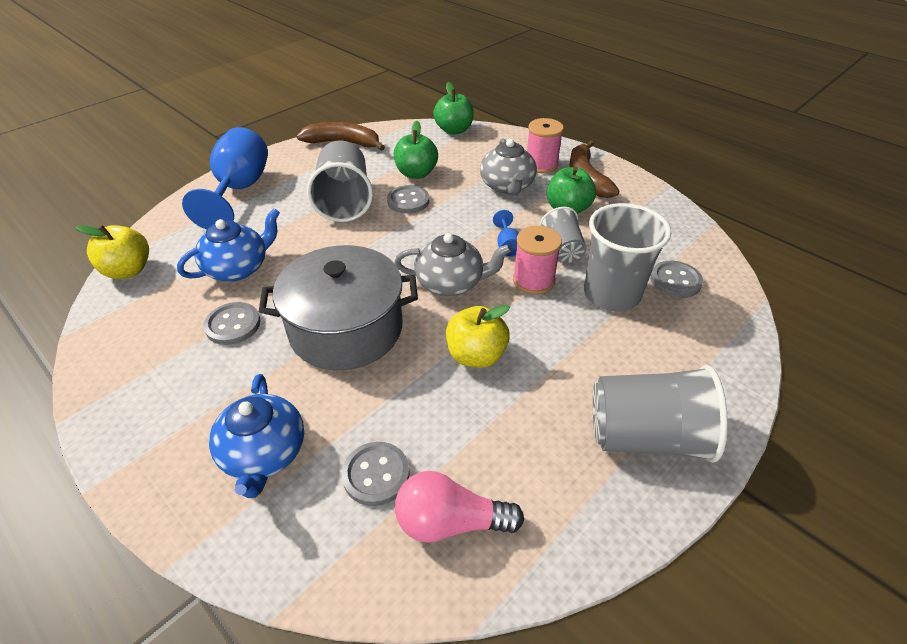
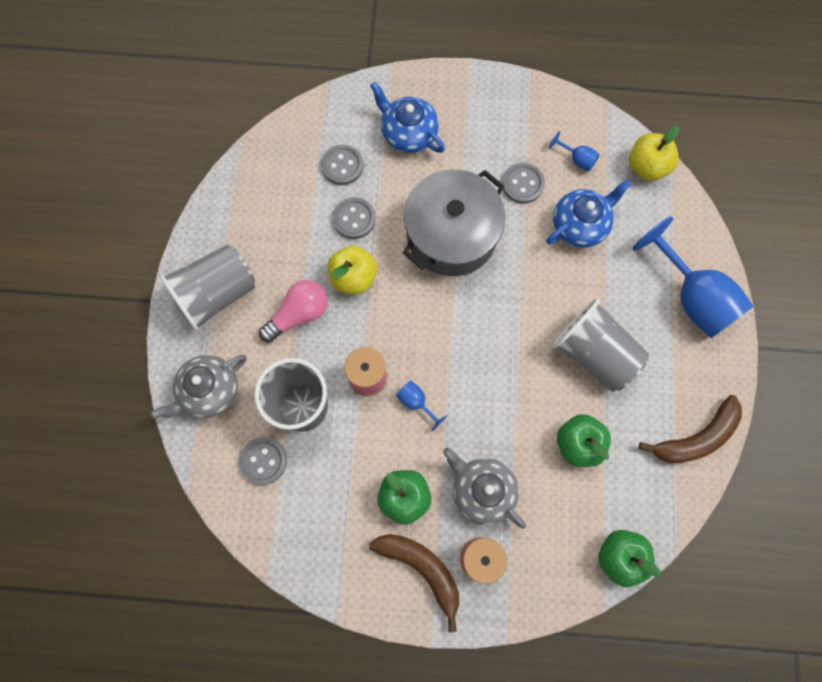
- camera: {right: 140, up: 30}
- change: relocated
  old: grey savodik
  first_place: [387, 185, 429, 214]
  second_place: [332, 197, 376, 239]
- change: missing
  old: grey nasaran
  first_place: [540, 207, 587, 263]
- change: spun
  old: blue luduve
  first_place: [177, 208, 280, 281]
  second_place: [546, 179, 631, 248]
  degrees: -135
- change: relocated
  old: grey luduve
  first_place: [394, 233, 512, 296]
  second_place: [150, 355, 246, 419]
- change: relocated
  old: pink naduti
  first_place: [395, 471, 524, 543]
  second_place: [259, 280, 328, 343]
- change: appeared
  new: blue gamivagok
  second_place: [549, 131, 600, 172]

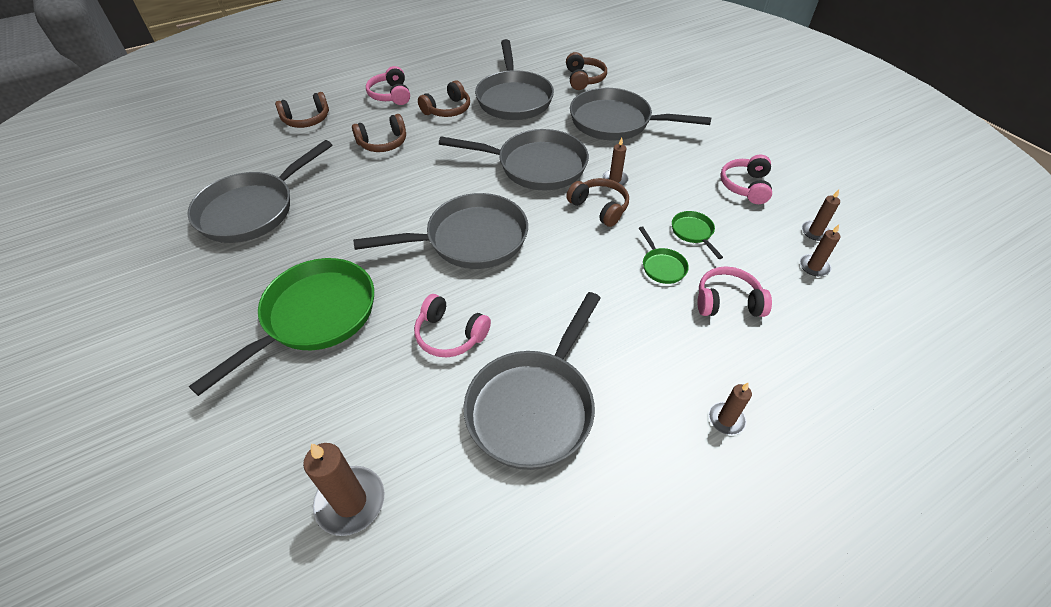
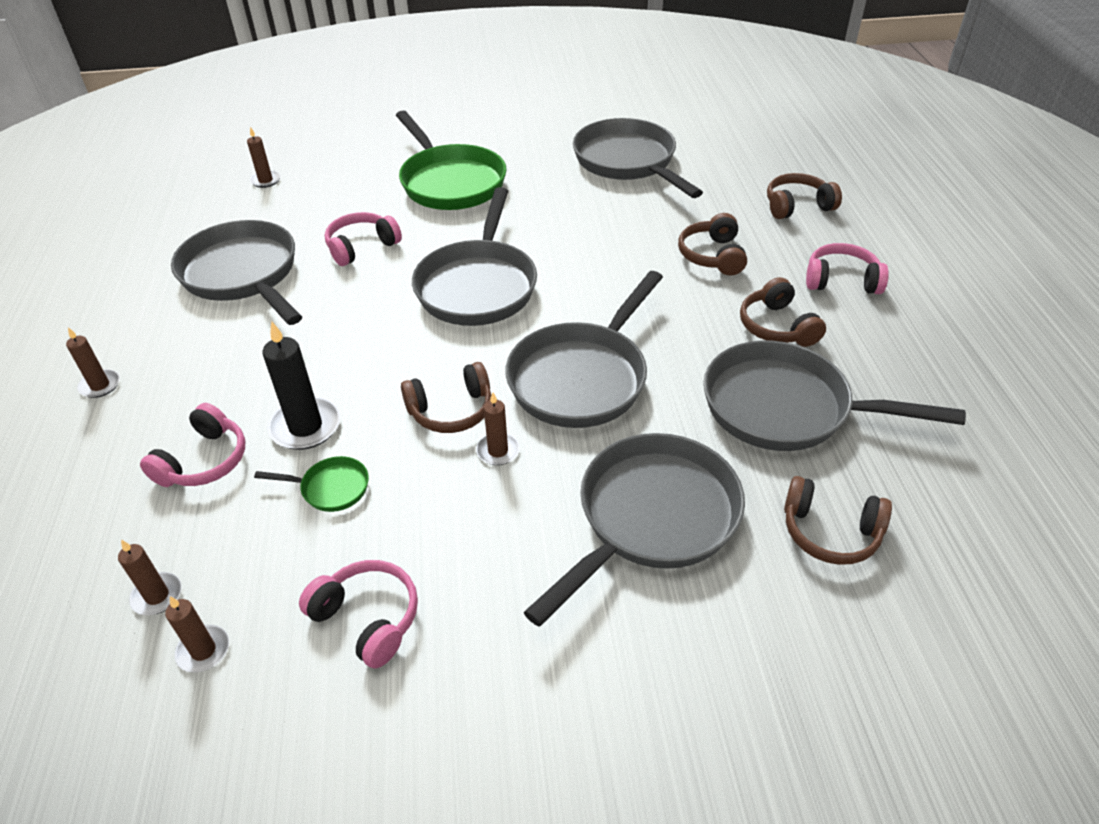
- camera: {right: 115, up: -5}
- change: spun
  old: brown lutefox
  first_place: [275, 92, 329, 128]
  second_place: [767, 173, 842, 219]
  degrees: 75
- change: exchanged
  old: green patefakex
  new: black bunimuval
  first_place: [639, 226, 689, 284]
  second_place: [262, 321, 340, 450]
- change: size
  old: brown bunimuval
  first_place: [303, 443, 385, 536]
  second_place: [247, 127, 280, 188]
  factor: 0.59

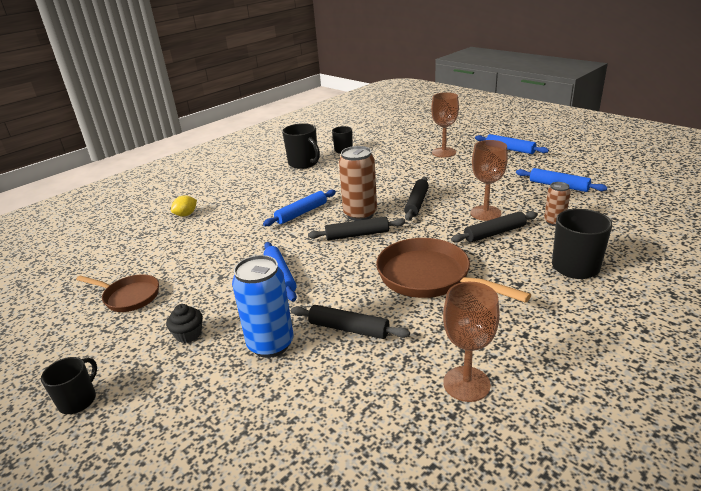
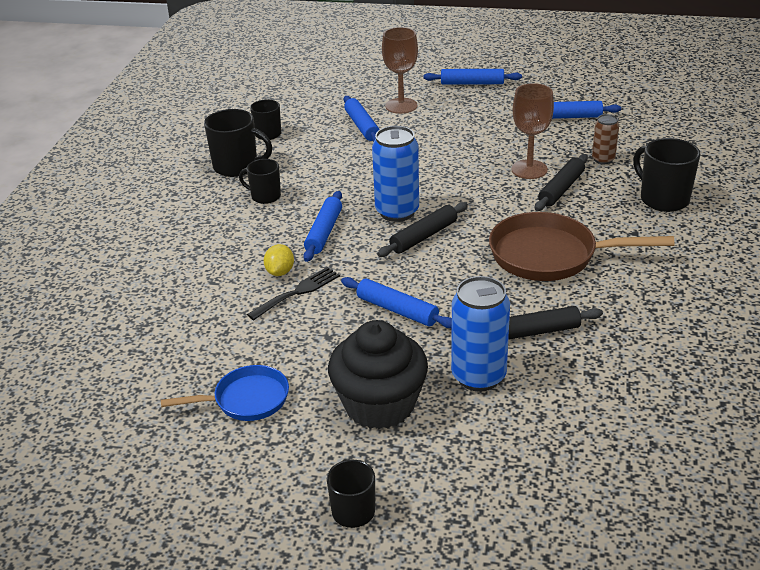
- camera: {right: -35, up: 5}
- change: colour
  old: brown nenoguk
  new: blue nenoguk
  first_place: [339, 146, 377, 221]
  second_place: [372, 126, 419, 222]
- change: missing
  old: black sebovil
  first_place: [404, 177, 429, 221]
- change: relocated
  old: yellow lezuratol
  first_place: [171, 195, 197, 216]
  second_place: [264, 244, 294, 276]
- change: colour
  old: brown patefakex
  new: blue patefakex
  first_place: [76, 274, 159, 312]
  second_place: [161, 365, 289, 421]
- change: missing
  old: brown gamivagok
  first_place: [443, 282, 500, 402]
- change: size
  old: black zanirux
  first_place: [166, 304, 203, 343]
  second_place: [328, 320, 428, 429]
  factor: 2.25
- change: appeared
  new: blue sebovil
  second_place: [344, 96, 380, 142]
- change: appeared
  new: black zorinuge
  second_place: [239, 159, 281, 204]
- change: appeared
  new: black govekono
  second_place: [247, 267, 340, 320]

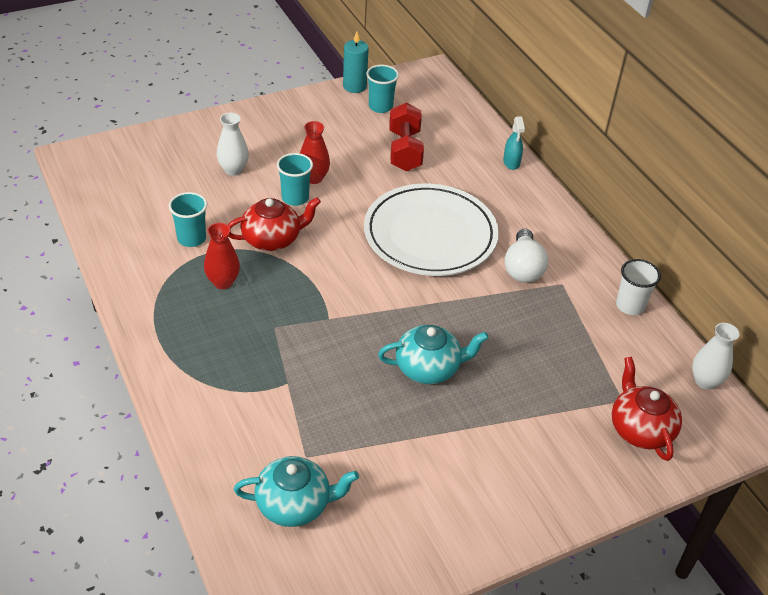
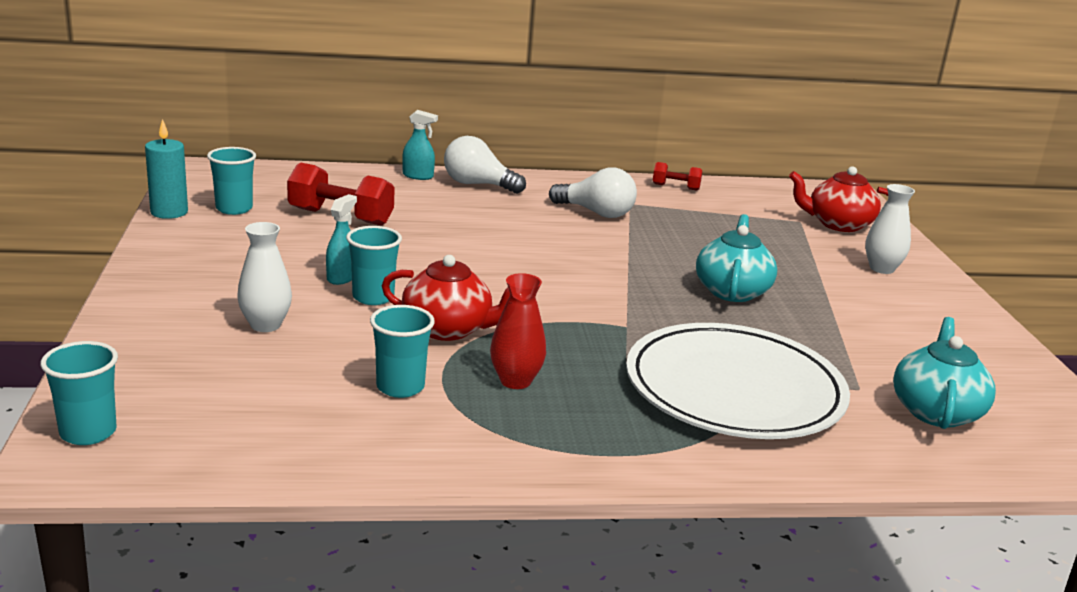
- camera: {right: -70, up: -20}
- change: exchanged
  old: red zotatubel
  new: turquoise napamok
  first_place: [300, 121, 330, 184]
  second_place: [326, 194, 357, 285]
- change: relocated
  old: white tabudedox
  first_place: [364, 184, 499, 276]
  second_place: [626, 323, 850, 439]
- change: spun
  old: red luduve
  first_place: [228, 197, 321, 251]
  second_place: [382, 255, 510, 341]
  degrees: 105
- change: exchanged
  old: white nasaran
  new: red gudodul
  first_place: [616, 259, 661, 315]
  second_place: [653, 162, 702, 191]
- change: relocated
  old: white zotatubel
  first_place: [692, 323, 739, 390]
  second_place: [865, 184, 915, 274]
- change: appeared
  new: white naduti
  second_place: [444, 136, 526, 194]
- change: appeared
  new: turquoise nasaran
  second_place: [41, 341, 118, 445]

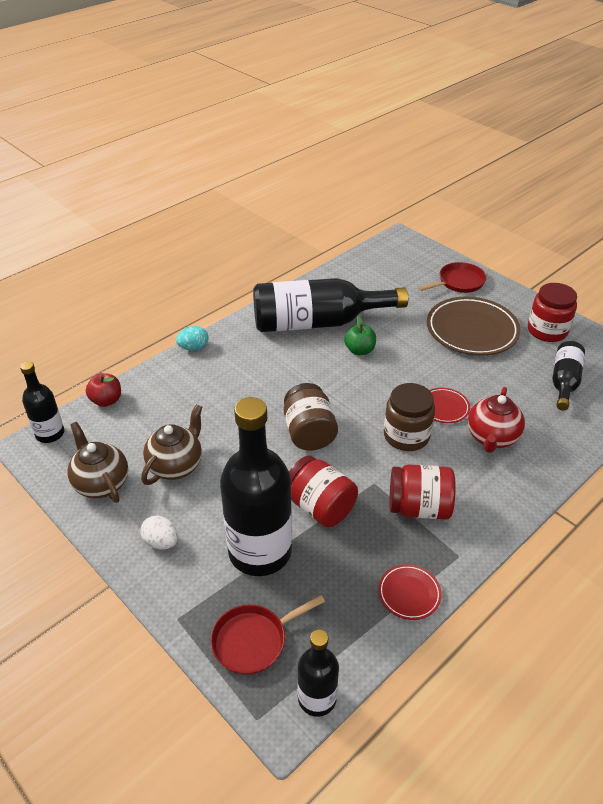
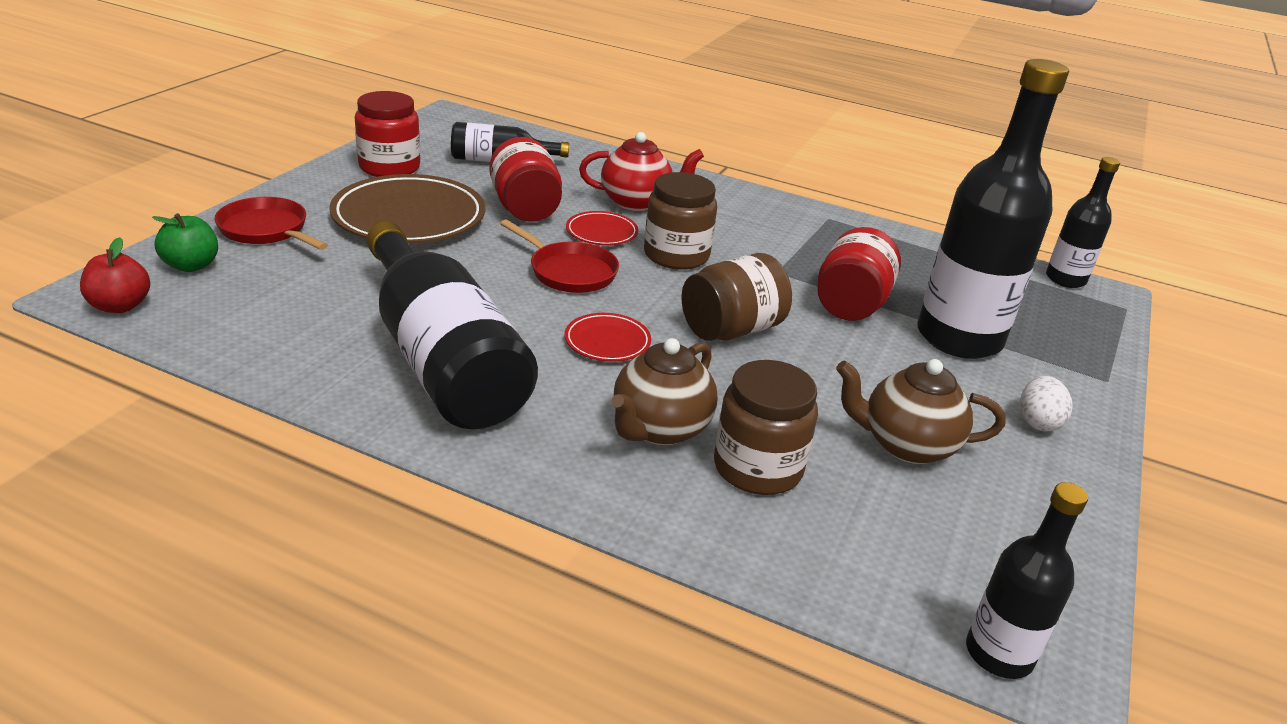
- camera: {right: -115, up: -10}
- change: relocated
  old: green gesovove
  first_place: [344, 316, 376, 355]
  second_place: [152, 213, 218, 272]
- change: missing
  old: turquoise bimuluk
  first_place: [176, 326, 209, 351]
- change: relocated
  old: red gesovove
  first_place: [86, 373, 121, 407]
  second_place: [80, 237, 150, 313]
- change: relocated
  old: brown luduve
  first_place: [67, 422, 128, 503]
  second_place: [612, 338, 718, 446]
- change: relocated
  old: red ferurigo
  first_place: [389, 464, 456, 520]
  second_place: [489, 137, 562, 222]
- change: relocated
  old: red tabudedox
  first_place: [378, 564, 442, 620]
  second_place: [565, 313, 651, 362]
- change: relocated
  old: red patefakex
  first_place: [211, 595, 325, 675]
  second_place: [500, 219, 619, 293]
- change: appeared
  new: brown ferurigo
  second_place: [714, 360, 818, 495]

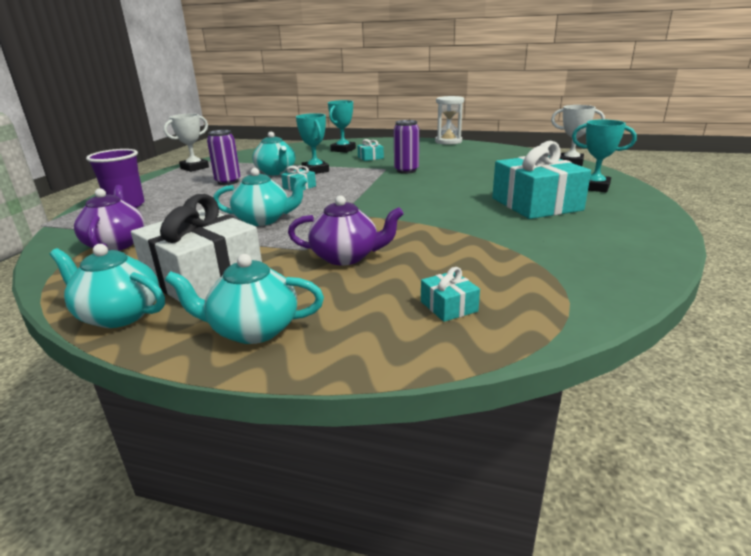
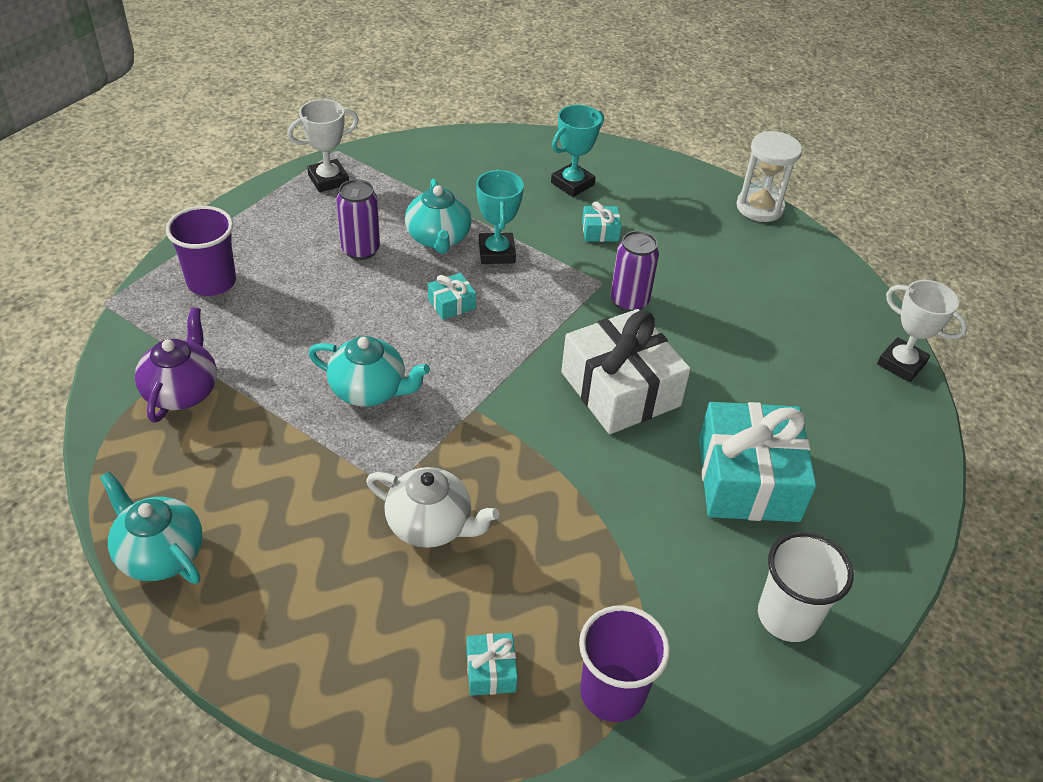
- camera: {right: 15, up: 20}
- change: missing
  old: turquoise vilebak
  first_place: [572, 120, 637, 192]
- change: relocated
  old: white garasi
  first_place: [131, 194, 262, 302]
  second_place: [561, 309, 691, 434]
- change: colour
  old: purple luduve
  new: white luduve
  first_place: [288, 195, 404, 266]
  second_place: [366, 467, 499, 548]
- change: missing
  old: turquoise luduve
  first_place: [165, 254, 324, 344]
- change: appeared
  new: white nasaran
  second_place: [758, 532, 853, 642]
- change: appeared
  new: purple nasaran
  second_place: [579, 605, 670, 722]

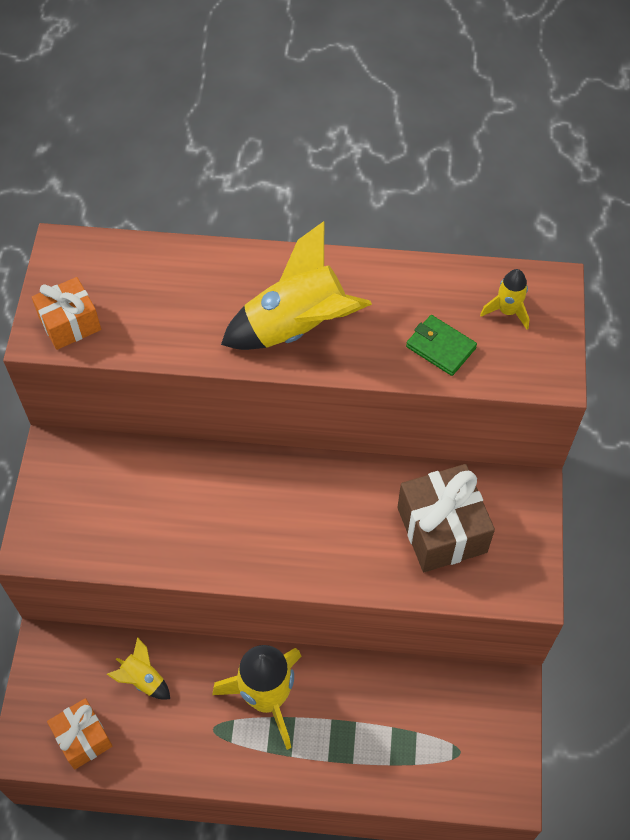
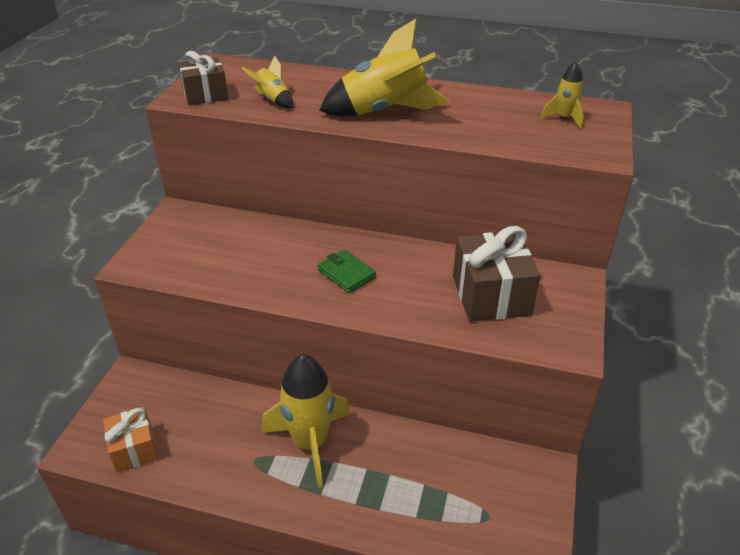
- camera: {right: 10, up: -20}
- change: colour
  old: orange garasi
  new: brown garasi
  first_place: [32, 277, 101, 350]
  second_place: [178, 51, 228, 105]
- change: relocated
  old: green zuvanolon
  first_place: [406, 315, 477, 376]
  second_place: [317, 249, 376, 293]
- change: relocated
  old: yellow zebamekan
  first_place: [107, 637, 170, 700]
  second_place: [242, 55, 293, 108]

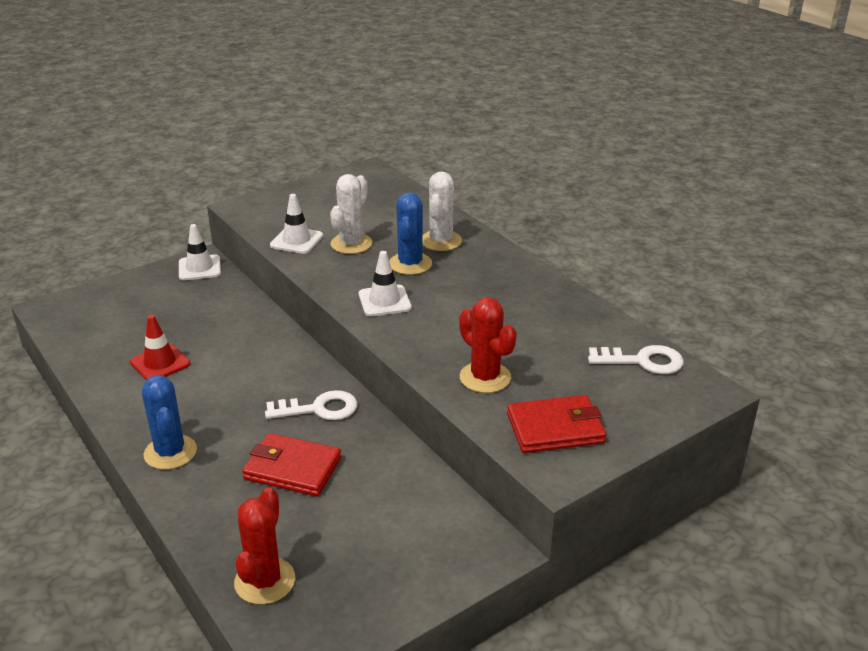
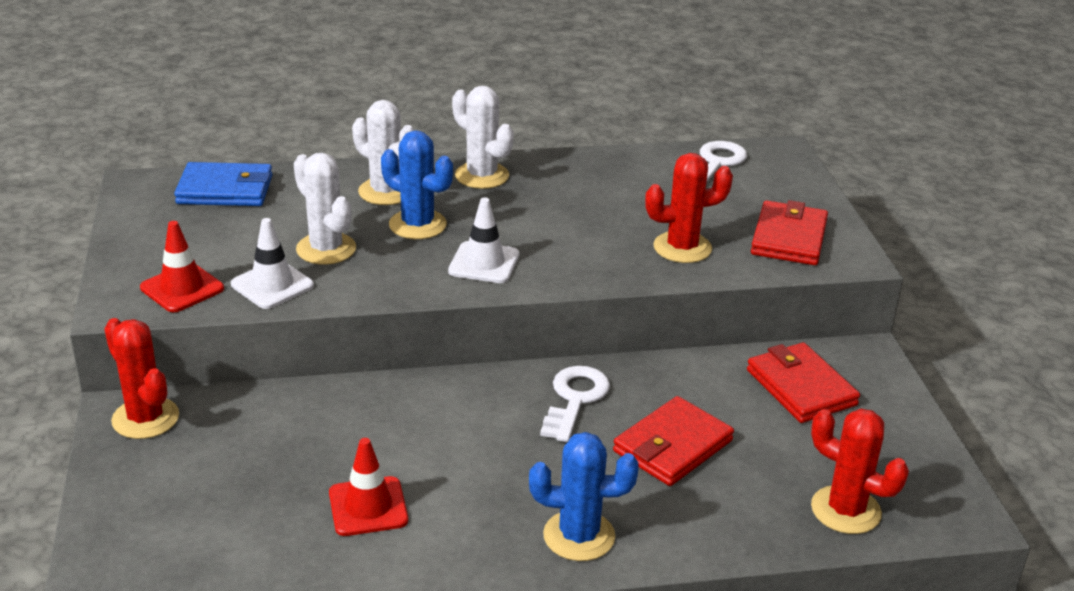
- camera: {right: -65, up: 0}
- change: exchanged
  old: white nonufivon
  new: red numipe
  first_place: [179, 224, 221, 280]
  second_place: [104, 318, 179, 439]
- change: appeared
  new: white numipe
  second_place: [452, 86, 514, 189]
- change: appeared
  new: blue zuvanolon
  second_place: [174, 162, 273, 206]
- change: appeared
  new: red nonufivon
  second_place: [140, 221, 224, 312]
- change: appeared
  new: red zuvanolon
  second_place: [747, 343, 860, 423]

